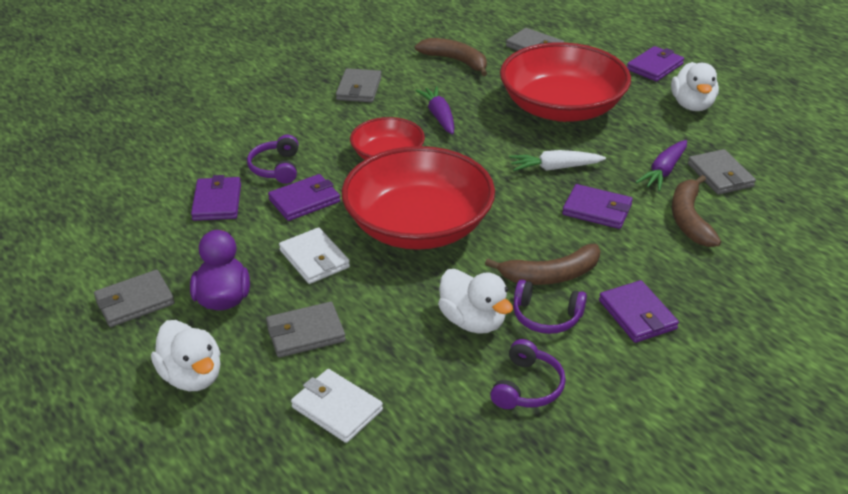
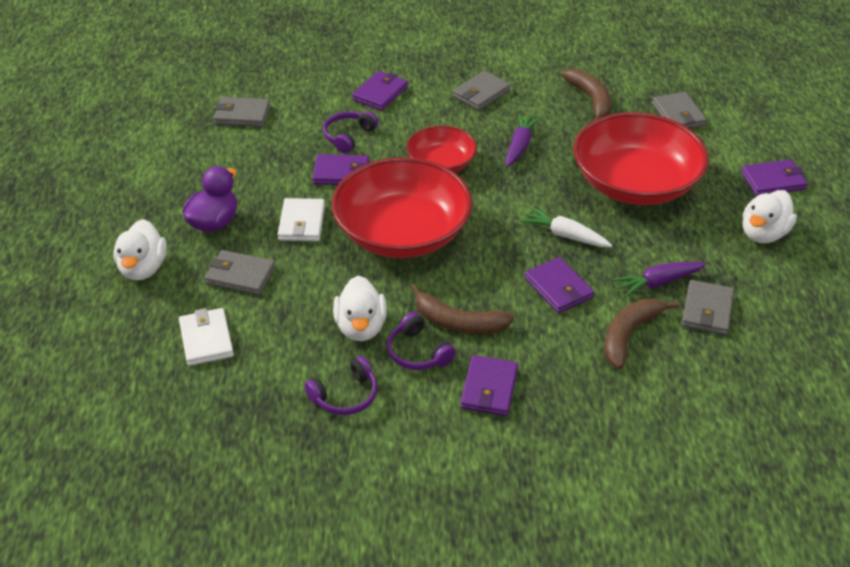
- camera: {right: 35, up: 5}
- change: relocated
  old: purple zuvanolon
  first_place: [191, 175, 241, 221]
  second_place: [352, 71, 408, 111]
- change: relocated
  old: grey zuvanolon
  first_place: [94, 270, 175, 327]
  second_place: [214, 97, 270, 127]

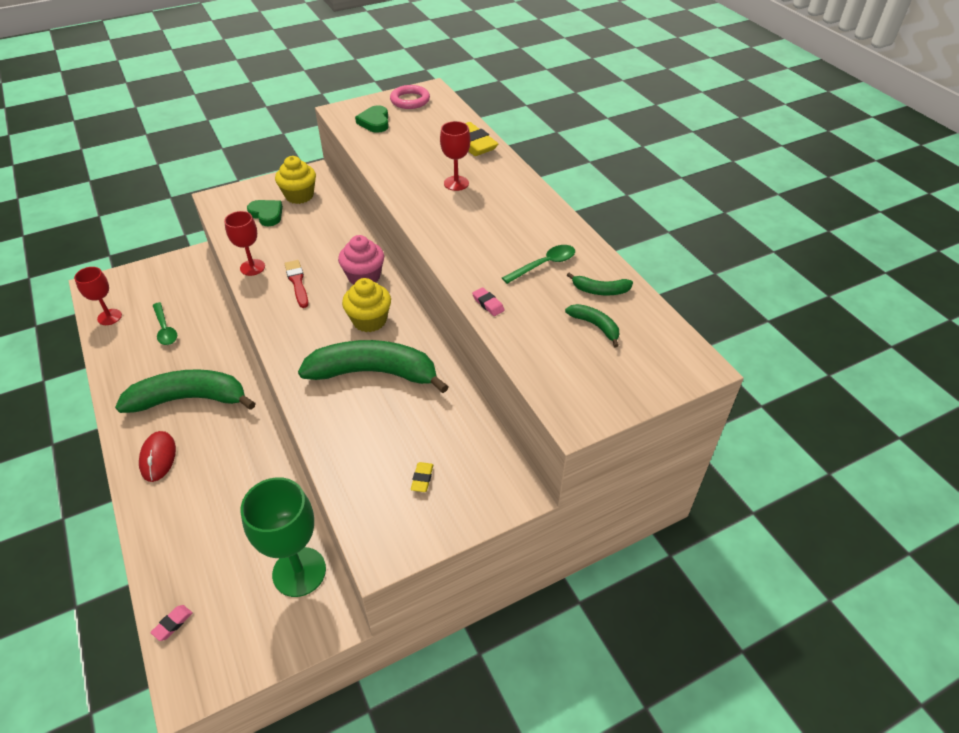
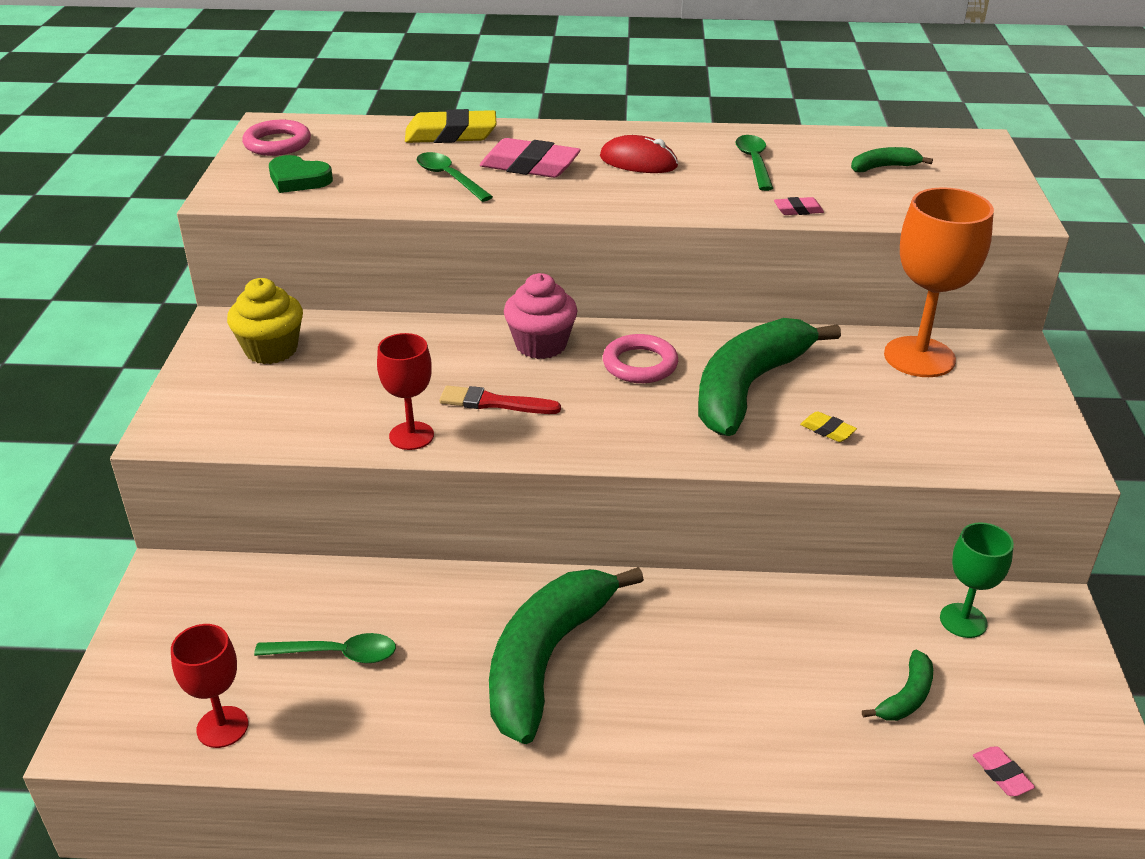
- camera: {right: -60, up: -10}
- change: exchanged
  old: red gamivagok
  new: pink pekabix
  first_place: [440, 121, 471, 191]
  second_place: [480, 138, 581, 178]
- change: missing
  old: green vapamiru
  first_place: [247, 200, 283, 226]
- change: relocated
  old: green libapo
  first_place: [567, 272, 633, 295]
  second_place: [862, 650, 933, 721]
- change: exchanged
  old: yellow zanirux
  new: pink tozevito
  first_place: [342, 278, 391, 332]
  second_place: [603, 334, 678, 383]
- change: relocated
  old: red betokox
  first_place: [139, 431, 176, 482]
  second_place: [600, 135, 678, 173]
- change: relocated
  old: yellow pekabix
  first_place: [411, 462, 433, 492]
  second_place: [800, 411, 857, 442]
- change: size
  old: green gamivagok
  first_place: [241, 477, 326, 597]
  second_place: [940, 522, 1014, 638]
  factor: 0.58
- change: appeared
  new: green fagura
  second_place: [417, 152, 493, 202]
- change: appeared
  new: orange gamivagok
  second_place: [884, 187, 994, 377]

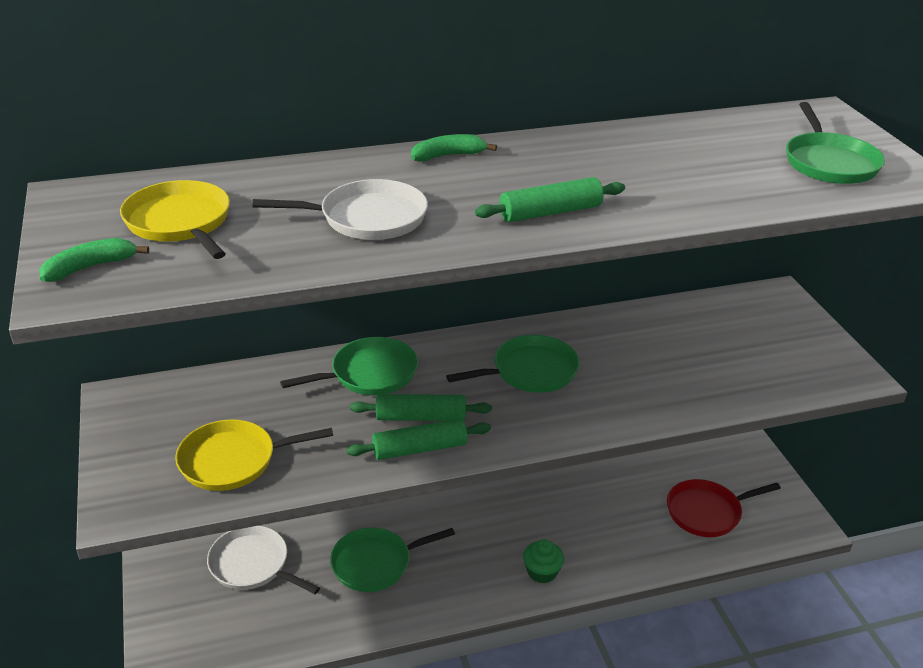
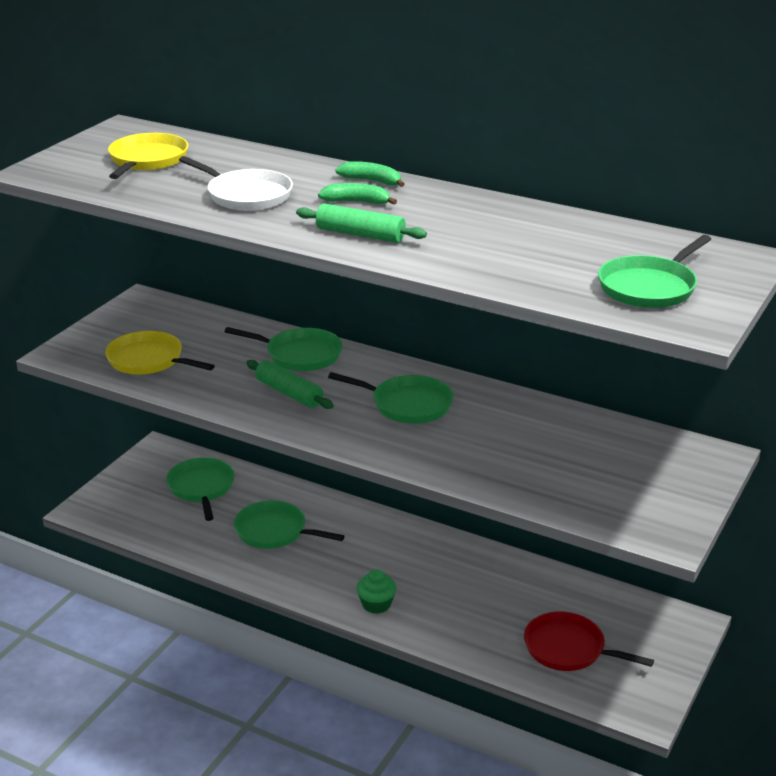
- camera: {right: 45, up: -5}
- change: relocated
  old: green libapo
  first_place: [39, 238, 149, 282]
  second_place: [318, 183, 397, 204]
- change: missing
  old: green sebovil
  first_place: [347, 419, 491, 460]
- change: colour
  old: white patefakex
  new: green patefakex
  first_place: [207, 526, 320, 594]
  second_place: [166, 458, 235, 521]

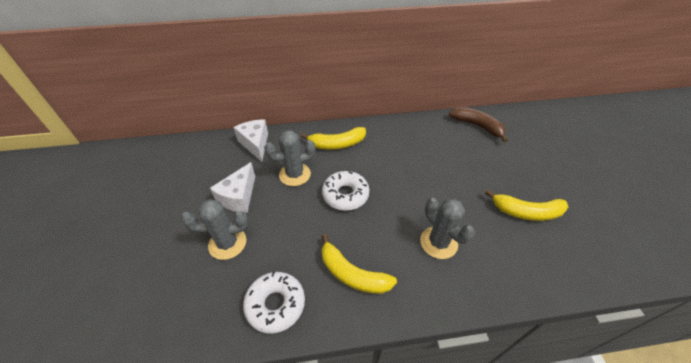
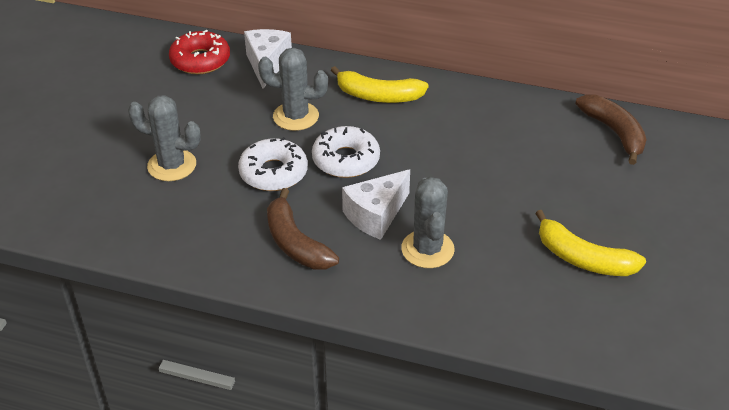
- camera: {right: 25, up: -5}
- change: relocated
  old: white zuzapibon
  first_place: [210, 162, 255, 213]
  second_place: [342, 169, 410, 240]
- change: colour
  old: yellow libapo
  new: brown libapo
  first_place: [322, 234, 397, 294]
  second_place: [267, 188, 339, 269]
- change: relocated
  old: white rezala
  first_place: [243, 272, 305, 333]
  second_place: [238, 137, 308, 191]
- change: appeared
  new: red rezala
  second_place: [169, 30, 230, 74]

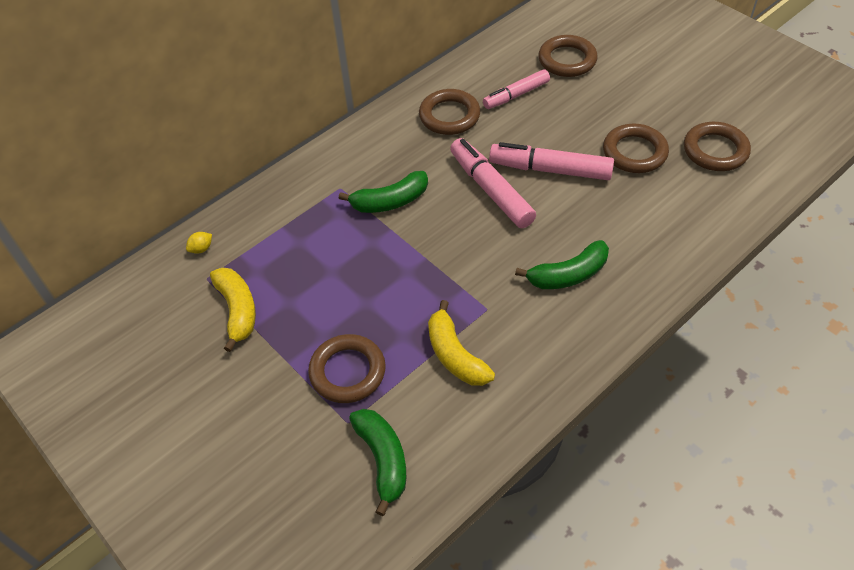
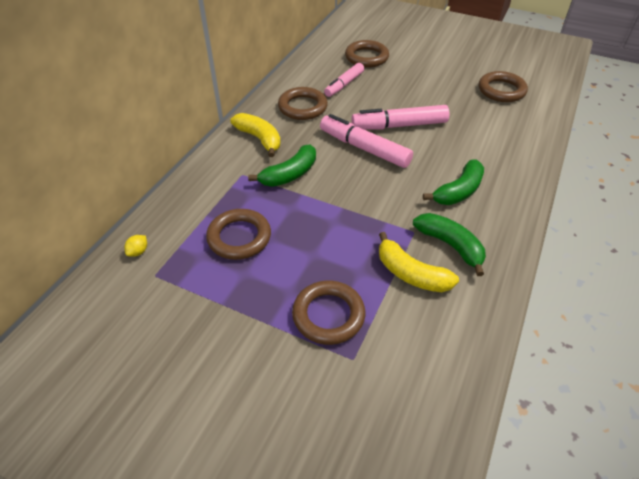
- camera: {right: -25, up: -5}
- change: relocated
  old: brown tozevito
  first_place: [603, 124, 669, 173]
  second_place: [206, 209, 271, 260]
- change: relocated
  old: yellow libapo
  first_place: [210, 268, 256, 352]
  second_place: [230, 113, 281, 157]
- change: relocated
  old: green libapo
  first_place: [349, 409, 406, 516]
  second_place: [413, 213, 486, 276]

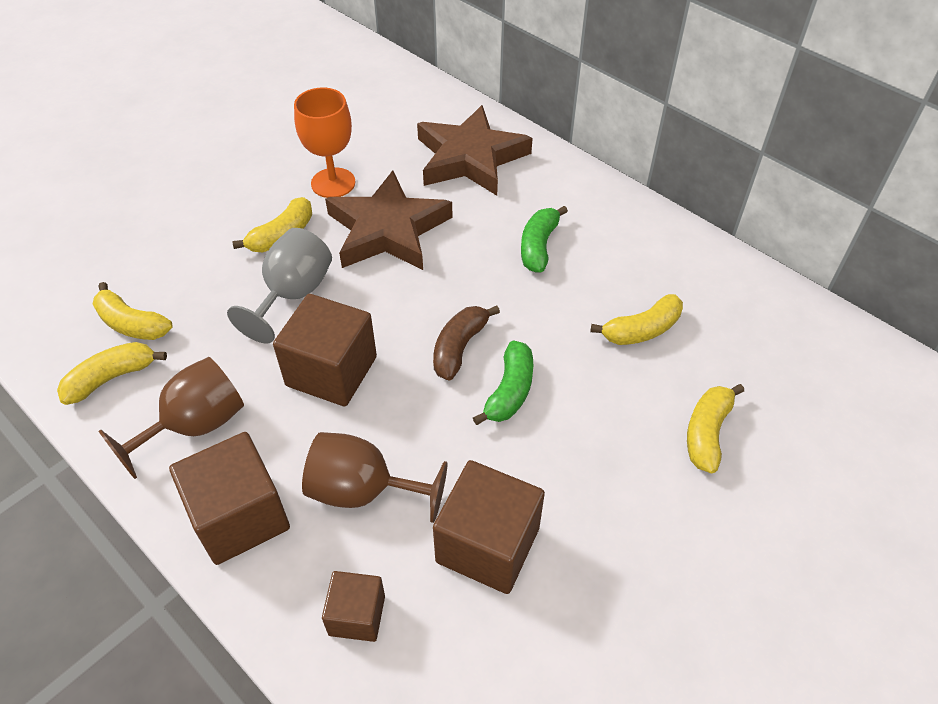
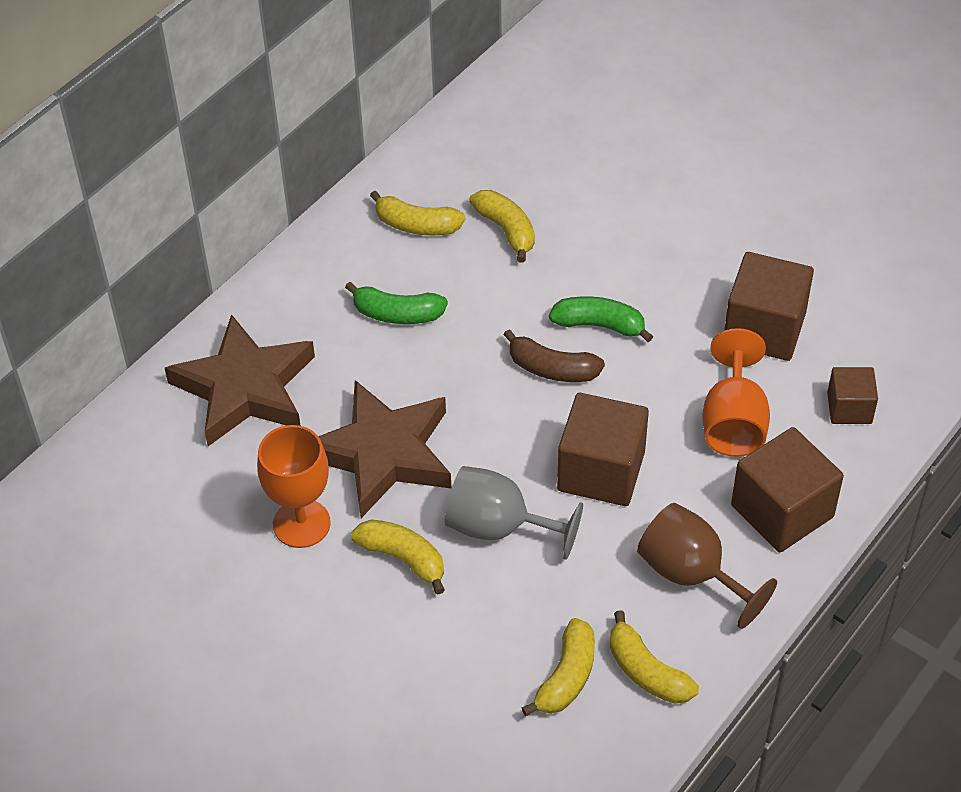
- camera: {right: -95, up: 0}
- change: relocated
  old: yellow libapo
  first_place: [687, 384, 744, 473]
  second_place: [370, 191, 465, 235]
- change: colour
  old: brown gamivagok
  new: orange gamivagok
  first_place: [302, 432, 448, 523]
  second_place: [702, 328, 770, 457]

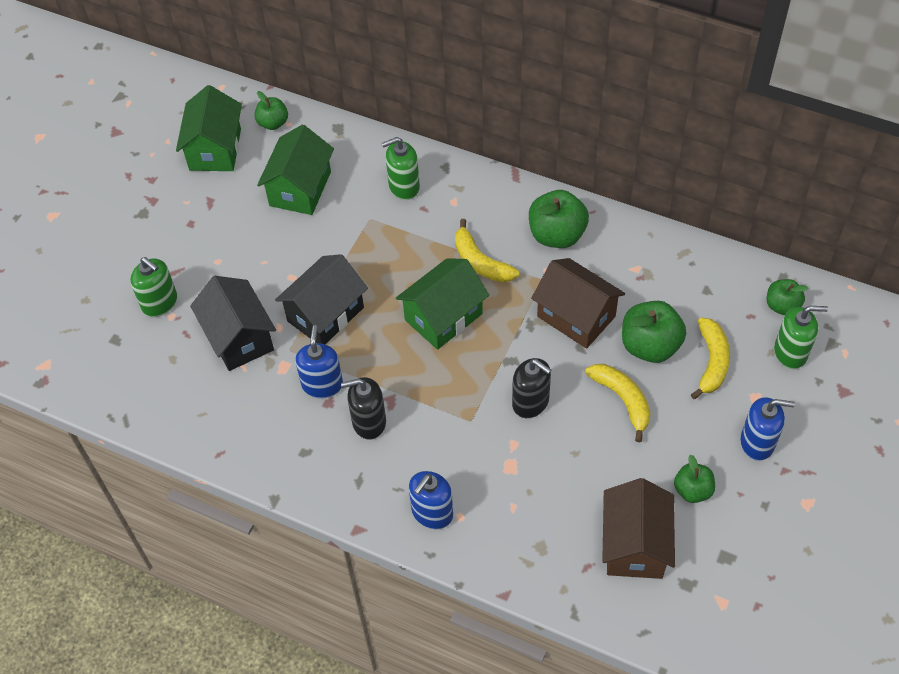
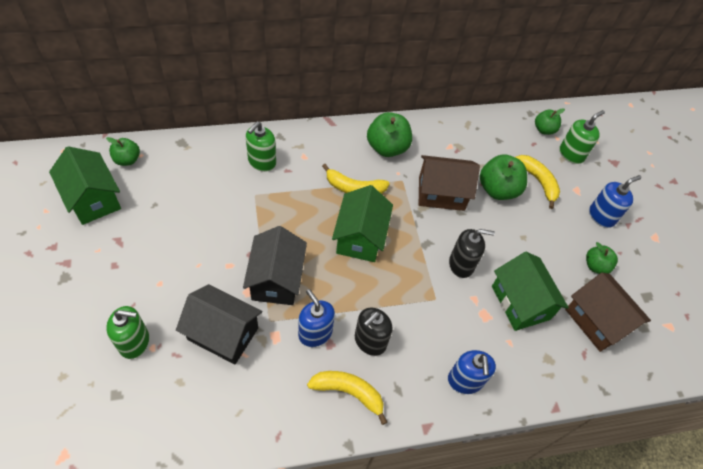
- camera: {right: -45, up: 0}
- change: relocated
  old: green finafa
  first_place: [257, 125, 334, 215]
  second_place: [492, 252, 569, 331]
- change: relocated
  old: yellow libapo
  first_place: [585, 364, 650, 442]
  second_place: [307, 371, 387, 425]

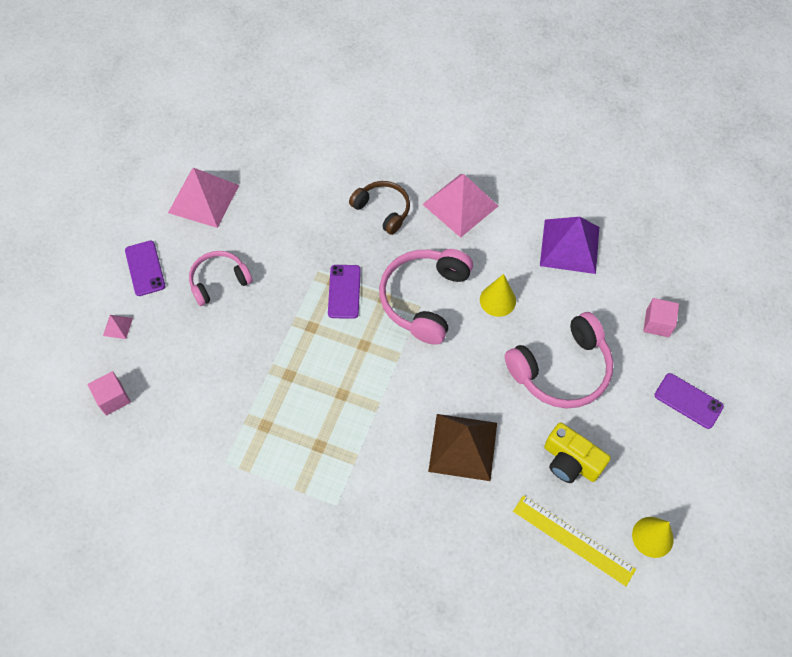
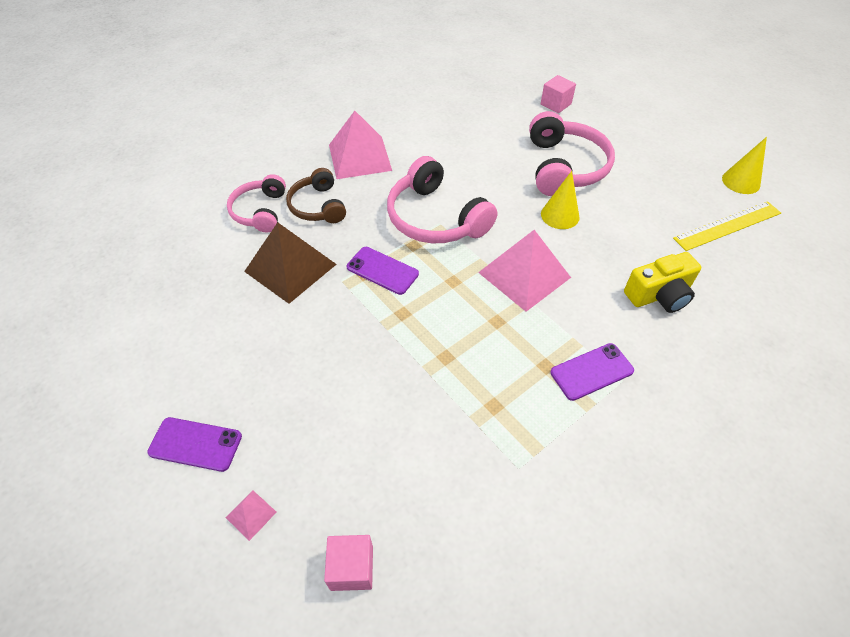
- camera: {right: -60, up: -10}
- change: relocated
  old: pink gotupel
  first_place: [168, 168, 239, 228]
  second_place: [478, 230, 571, 312]
- change: spun
  old: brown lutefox
  first_place: [349, 181, 410, 235]
  second_place: [286, 168, 346, 223]
  degrees: -90
- change: missing
  old: purple gotupel
  first_place: [540, 217, 599, 274]
- change: relocated
  old: pink lutefox
  first_place: [189, 251, 253, 306]
  second_place: [227, 174, 286, 233]
- change: relocated
  old: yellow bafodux
  first_place: [480, 274, 516, 317]
  second_place: [541, 171, 580, 229]
- change: relocated
  old: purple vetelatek
  first_place: [654, 373, 724, 429]
  second_place: [551, 343, 634, 401]
- change: relocated
  old: brown gotupel
  first_place: [428, 414, 497, 481]
  second_place: [244, 222, 337, 304]
- change: relocated
  old: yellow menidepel
  first_place: [544, 422, 611, 483]
  second_place: [624, 252, 701, 313]

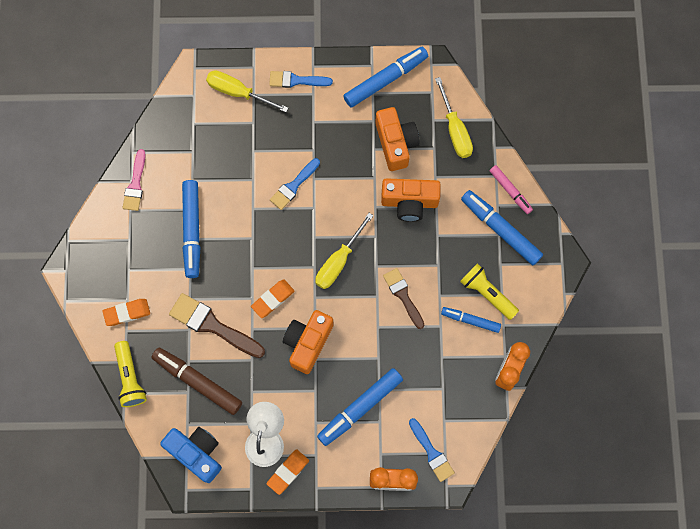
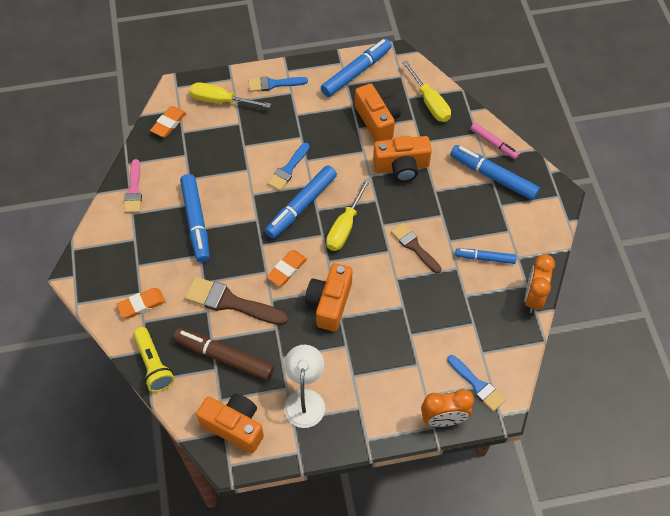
- camera: {right: -10, up: -15}
- change: missing
  old: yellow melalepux
  first_place: [460, 263, 519, 320]
- change: relocated
  old: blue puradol
  first_place: [317, 368, 403, 446]
  second_place: [265, 165, 337, 239]
- change: colour
  old: blue menidepel
  new: orange menidepel
  first_place: [160, 427, 222, 483]
  second_place: [196, 393, 264, 453]
- change: relocated
  old: orange pekabix
  first_place: [266, 449, 309, 495]
  second_place: [150, 106, 186, 137]

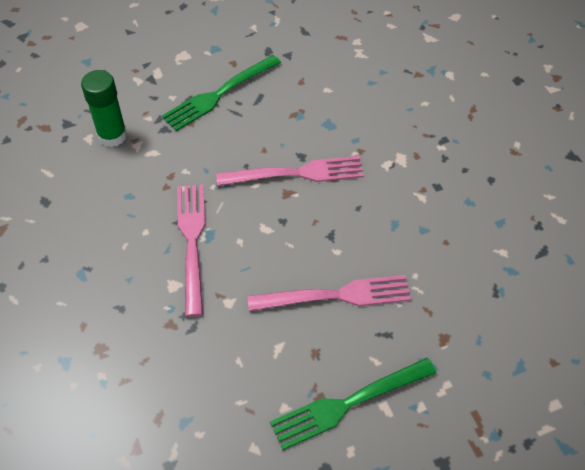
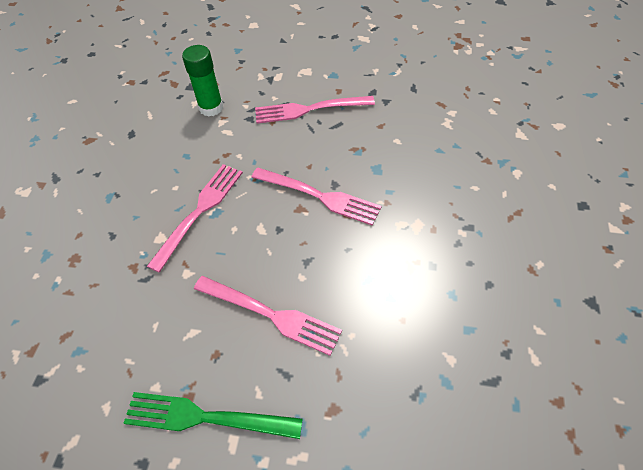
- camera: {right: 35, up: 0}
- change: colour
  old: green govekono
  new: pink govekono
  first_place: [162, 55, 281, 131]
  second_place: [255, 96, 375, 124]

